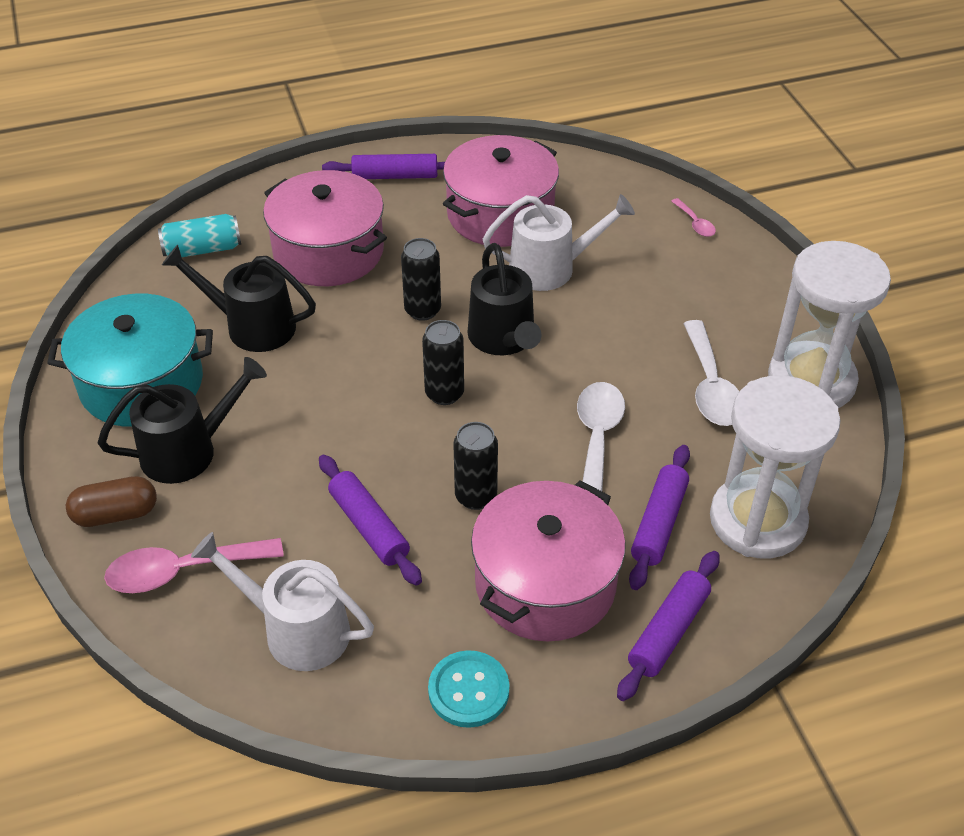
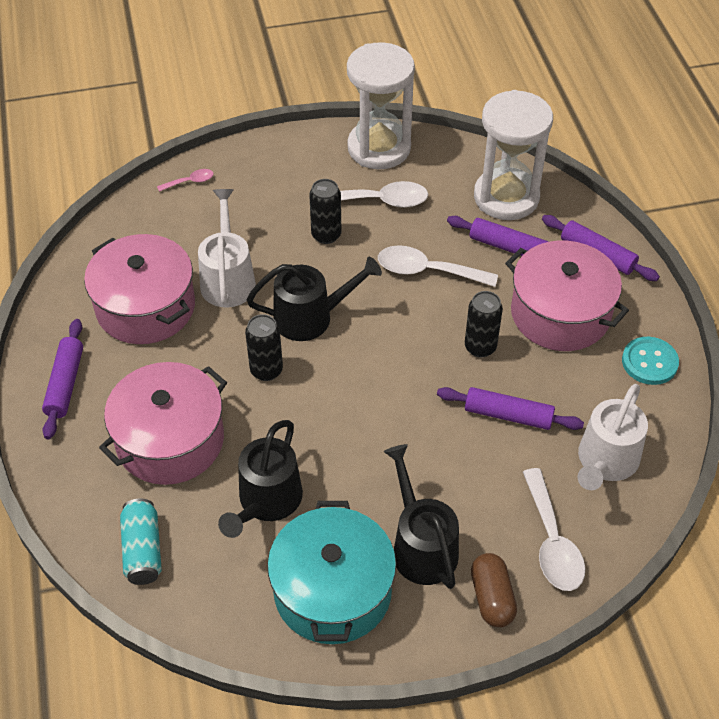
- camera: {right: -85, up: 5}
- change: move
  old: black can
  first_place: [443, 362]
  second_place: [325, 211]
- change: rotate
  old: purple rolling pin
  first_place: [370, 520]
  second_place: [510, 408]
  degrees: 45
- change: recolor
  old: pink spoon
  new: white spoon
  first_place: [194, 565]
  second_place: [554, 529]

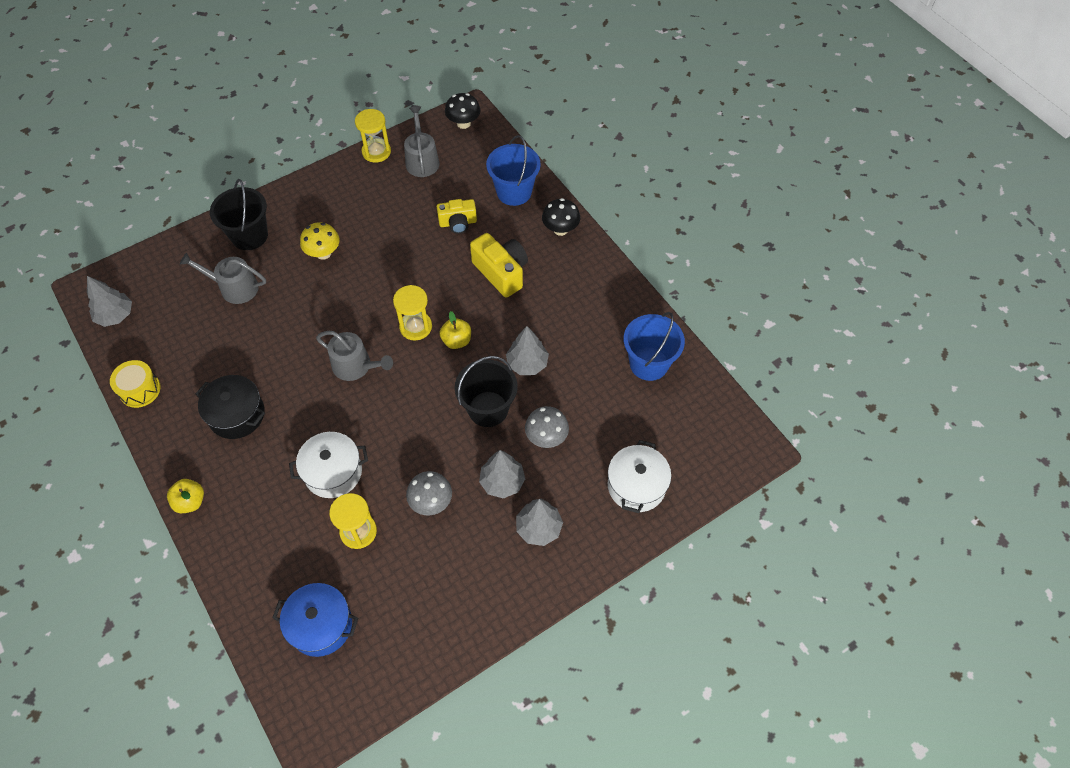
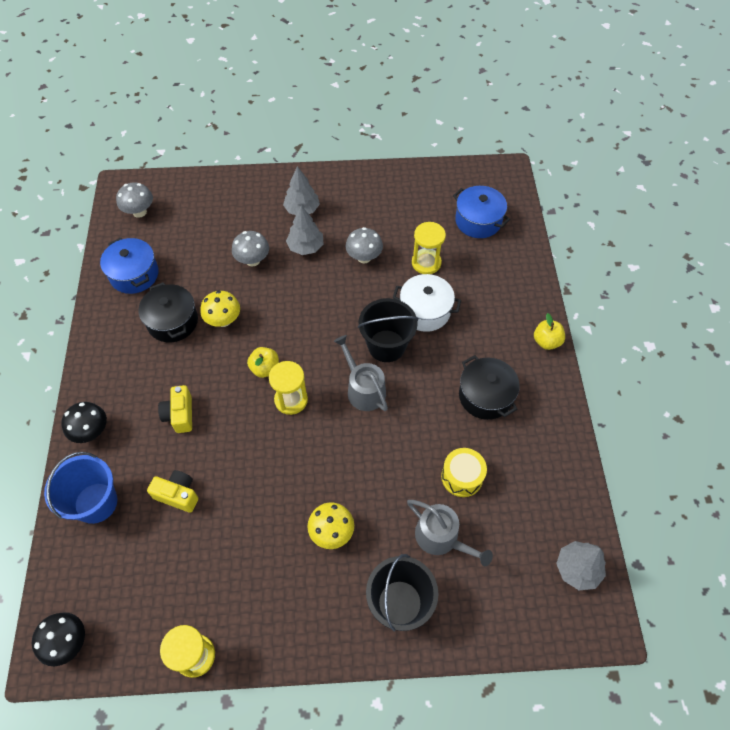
- camera: {right: -150, up: 0}
- change: replace
  old: blue bucket
  new: blue pot
  first_place: [654, 346]
  second_place: [129, 266]
- change: insert
  new: grey mushroom
  second_place: [134, 200]
- change: insert
  new: black pot
  second_place: [168, 312]
- change: resize
  old: yellow camera
  first_place: [499, 265]
  second_place: [175, 409]
  factor: 0.66
- change: replace
  old: grey tree
  new: yellow mushroom
  first_place: [527, 350]
  second_place: [220, 308]
- change: move
  old: black bucket
  first_place: [486, 391]
  second_place: [388, 330]
- change: move
  old: yellow drum
  first_place: [135, 384]
  second_place: [464, 472]
- change: delete
  old: grey watering can
  first_place: [422, 141]
- change: delete
  old: white pot
  first_place: [639, 476]

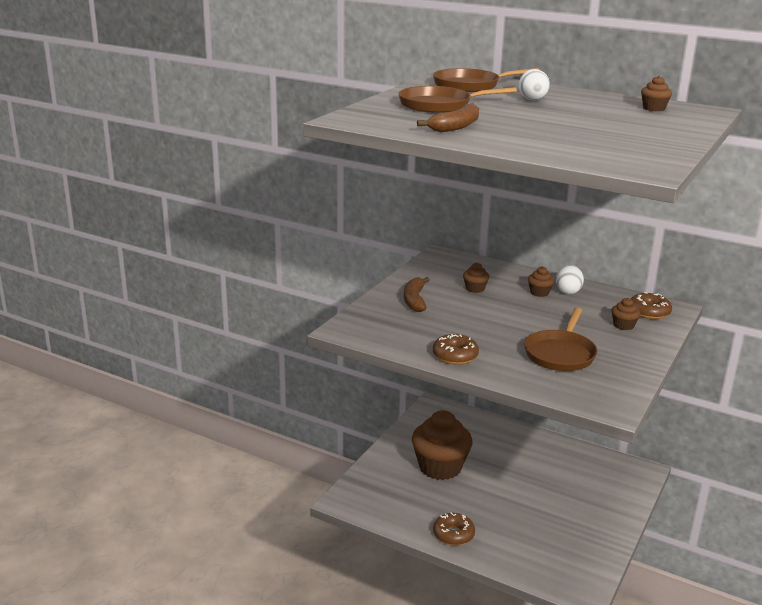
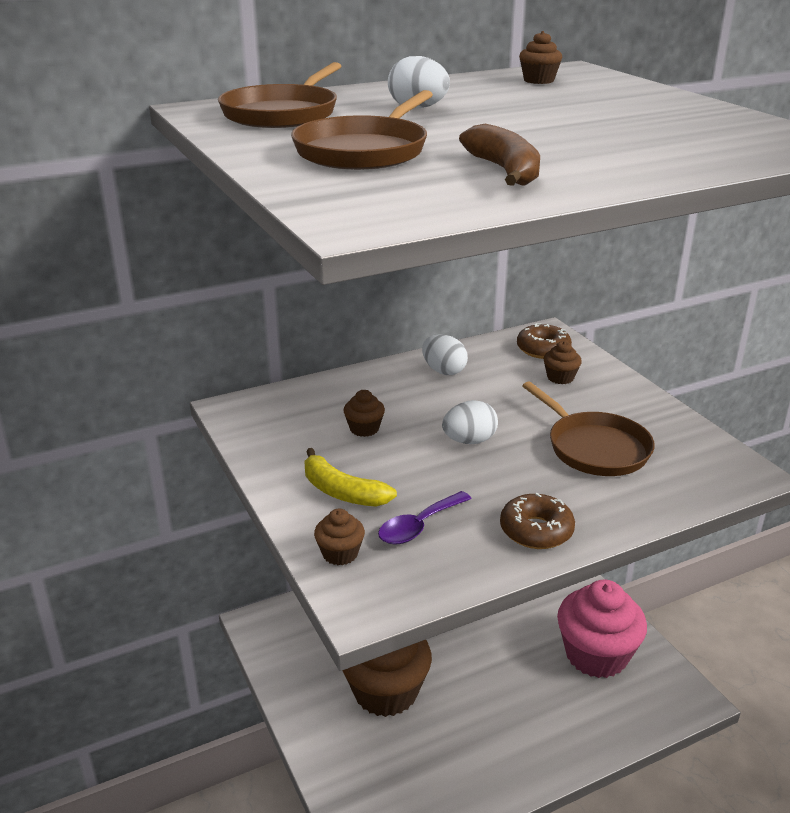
- camera: {right: -55, up: 5}
- change: recolor
  old: brown banana
  new: yellow banana
  first_place: [417, 294]
  second_place: [350, 477]
- change: move
  old: brown cupcake
  first_place: [541, 281]
  second_place: [339, 536]
- change: insert
  new: purple spoon
  second_place: [425, 518]
- change: insert
  new: white egg
  second_place: [470, 422]
- change: insert
  new: pink cupcake
  second_place: [602, 629]
- change: delete
  old: brown donut
  first_place: [454, 528]

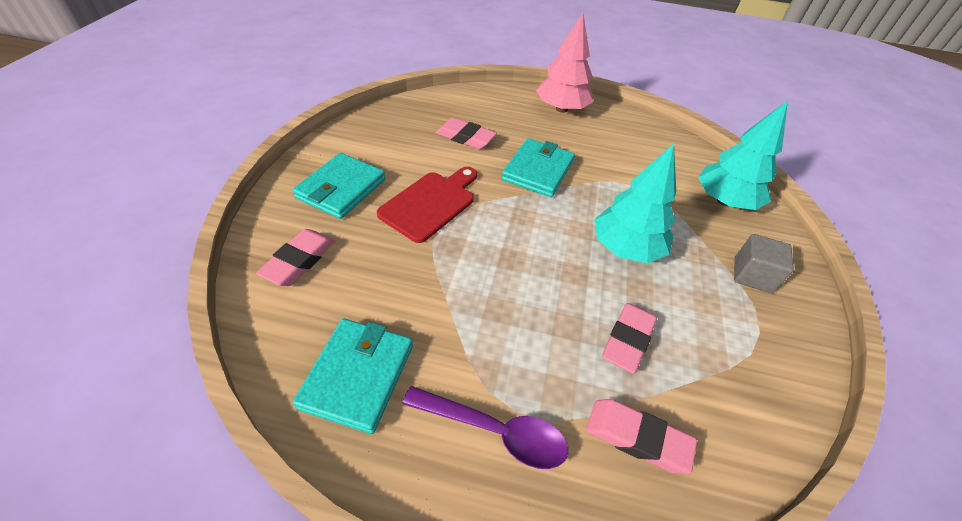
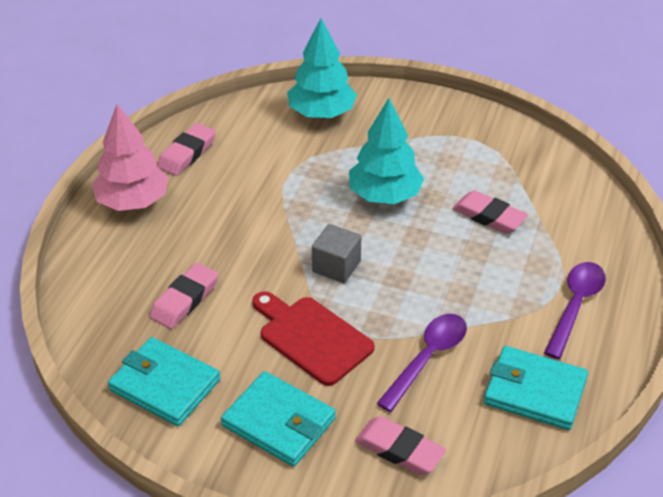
- camera: {right: -80, up: -5}
- change: move
  old: turquoise wallet
  first_place: [538, 167]
  second_place: [164, 381]
- change: move
  old: pink eraser
  first_place: [641, 436]
  second_place: [186, 149]
- change: move
  old: grey cube
  first_place: [764, 263]
  second_place: [336, 253]
- change: insert
  new: purple spoon
  second_place: [422, 363]

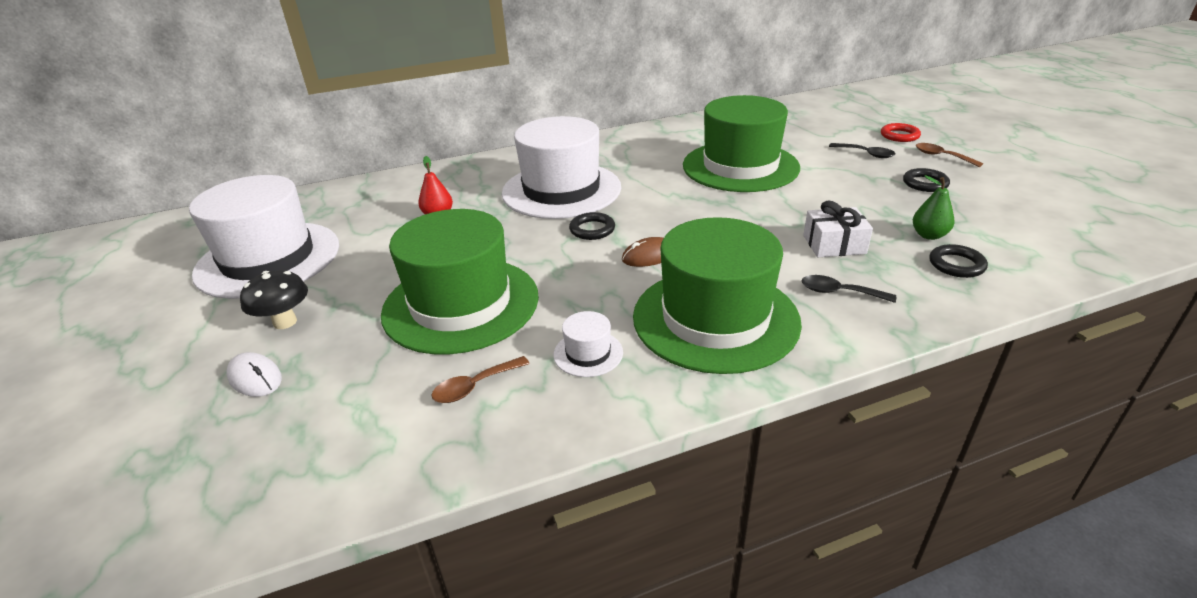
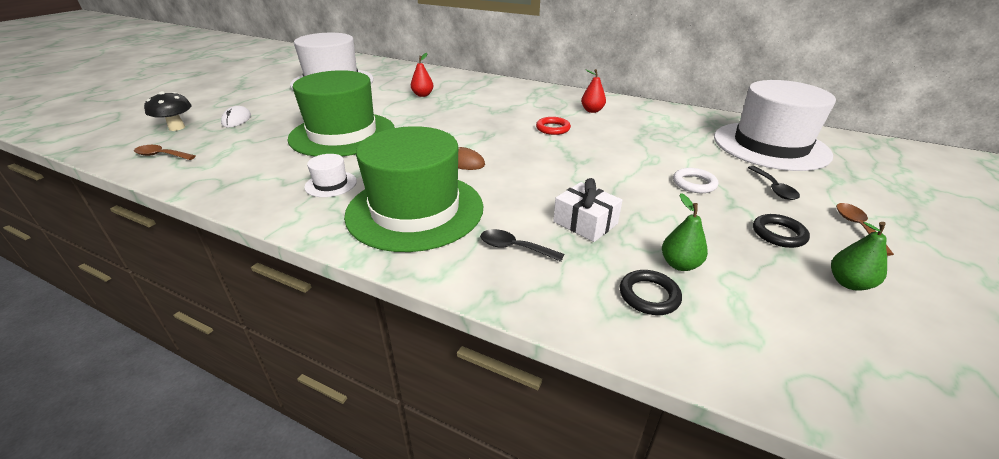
- camera: {right: 45, up: 0}
- change: move
  old: brown spoon
  first_place: [480, 379]
  second_place: [165, 152]
- change: move
  old: black mushroom
  first_place: [274, 299]
  second_place: [168, 111]
- change: rotate
  old: black spoon
  first_place: [849, 289]
  second_place: [522, 245]
  degrees: -45
- change: move
  old: red ring
  first_place: [901, 132]
  second_place: [553, 126]
- change: insert
  new: red pear
  second_place: [593, 91]
- change: insert
  new: white ring
  second_place: [695, 180]
- change: move
  old: white hat
  first_place: [561, 167]
  second_place: [775, 125]
- change: insert
  new: green pear
  second_place: [859, 256]
- change: delete
  old: black ring
  first_place: [592, 226]
- change: delete
  old: green hat
  first_place: [741, 143]

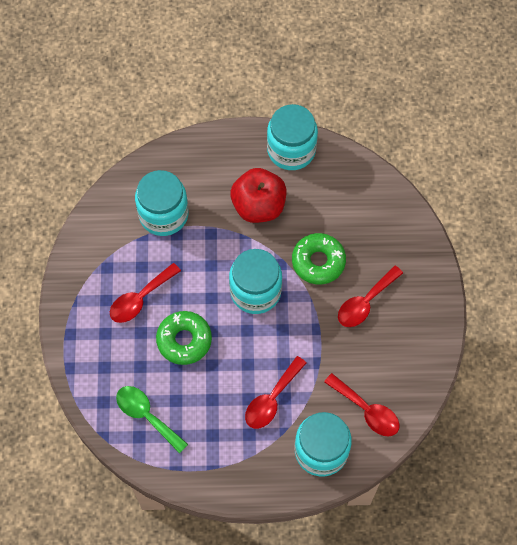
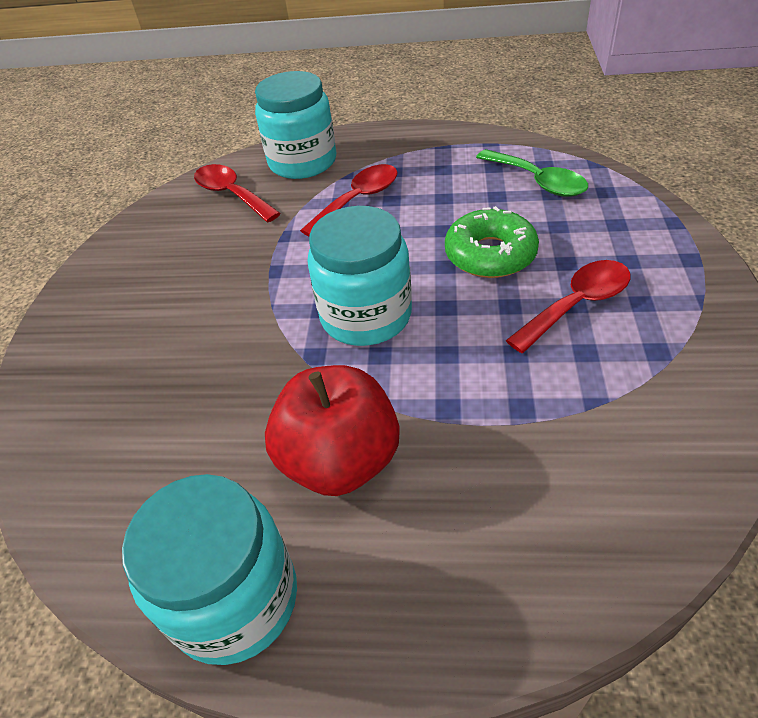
- camera: {right: -170, up: -20}
- change: delete
  old: turquoise jar
  first_place: [162, 203]
- change: delete
  old: green donut
  first_place: [319, 259]
- change: delete
  old: red spoon
  first_place: [370, 296]

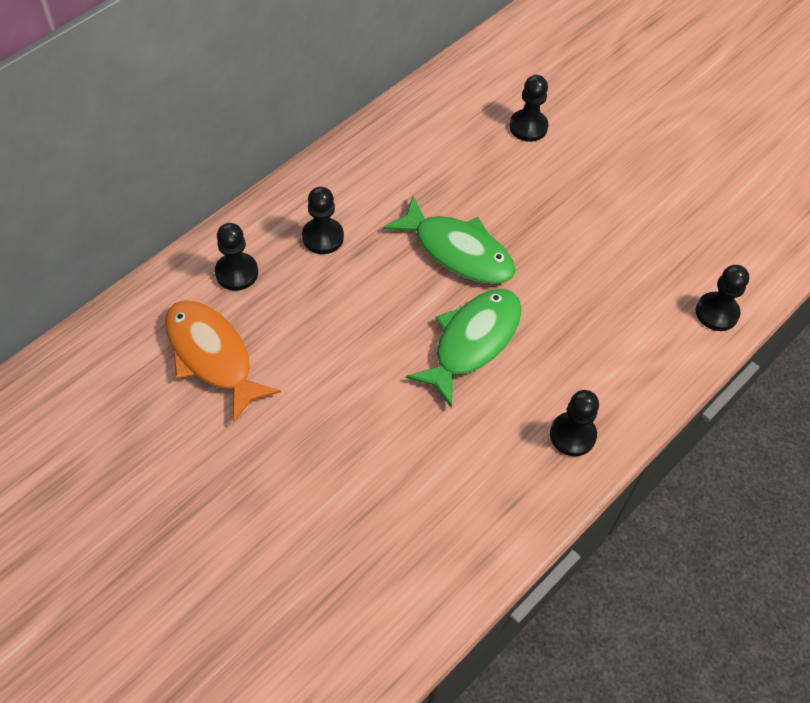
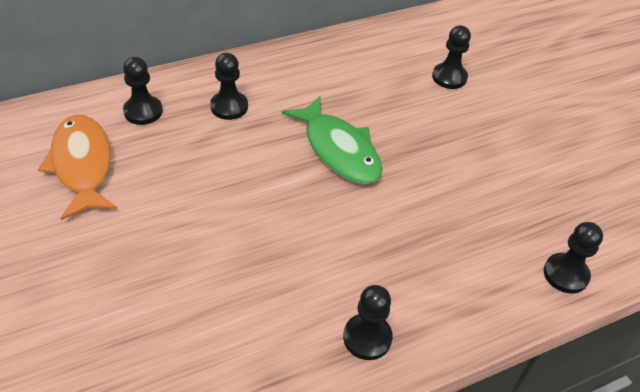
- camera: {right: 20, up: -10}
- change: delete
  old: green fish
  first_place: [464, 348]

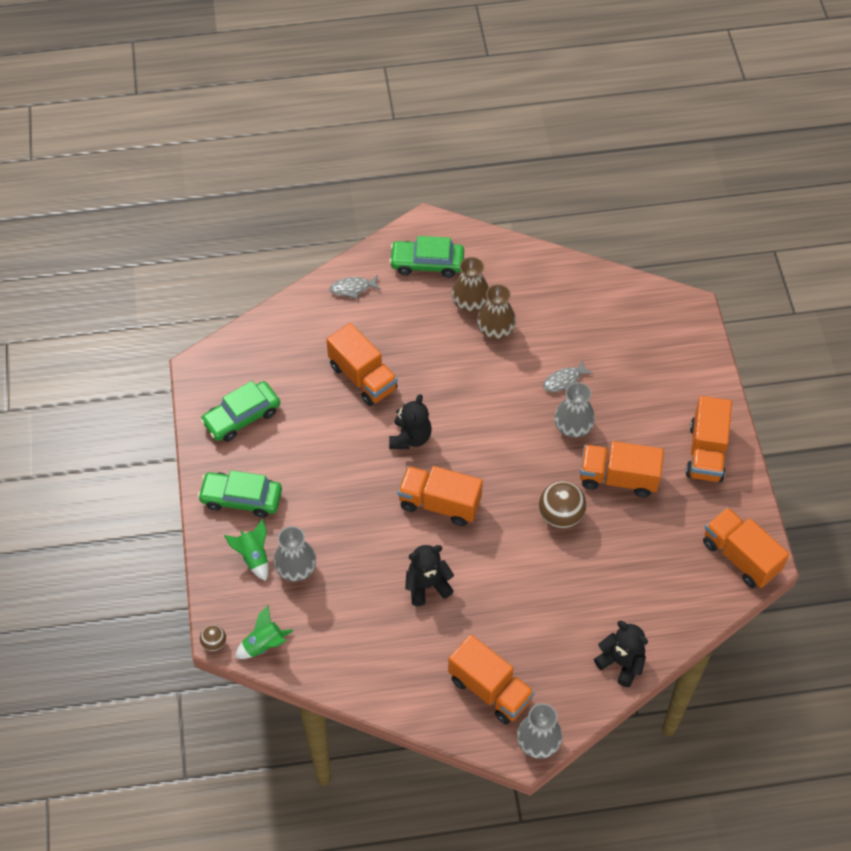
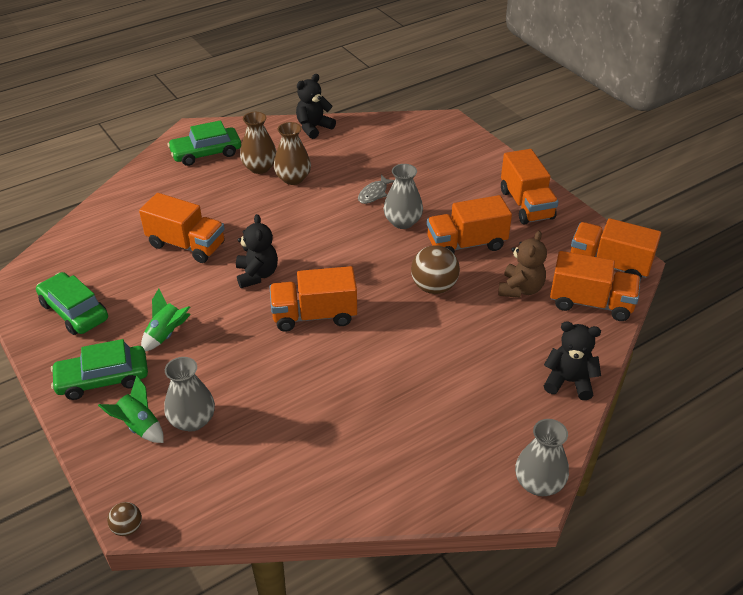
- camera: {right: -25, up: -15}
- change: rotate
  old: green car
  first_place: [240, 411]
  second_place: [72, 303]
  degrees: 105
- change: move
  old: green rocket
  first_place: [264, 632]
  second_place: [166, 320]
- change: move
  old: black teddy bear
  first_place: [429, 575]
  second_place: [316, 106]
- change: insert
  new: brown teddy bear
  second_place: [523, 264]
- change: move
  old: orange truck
  first_place: [491, 679]
  second_place: [595, 286]
- change: delete
  old: grey fish
  first_place: [355, 287]

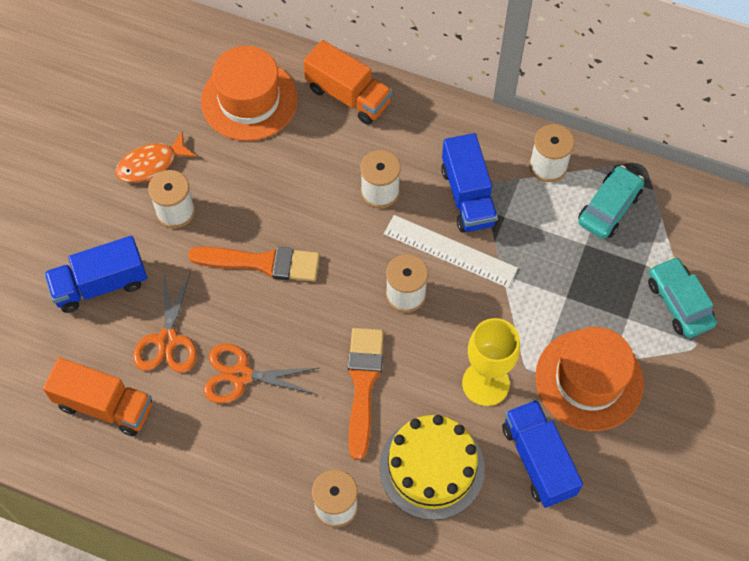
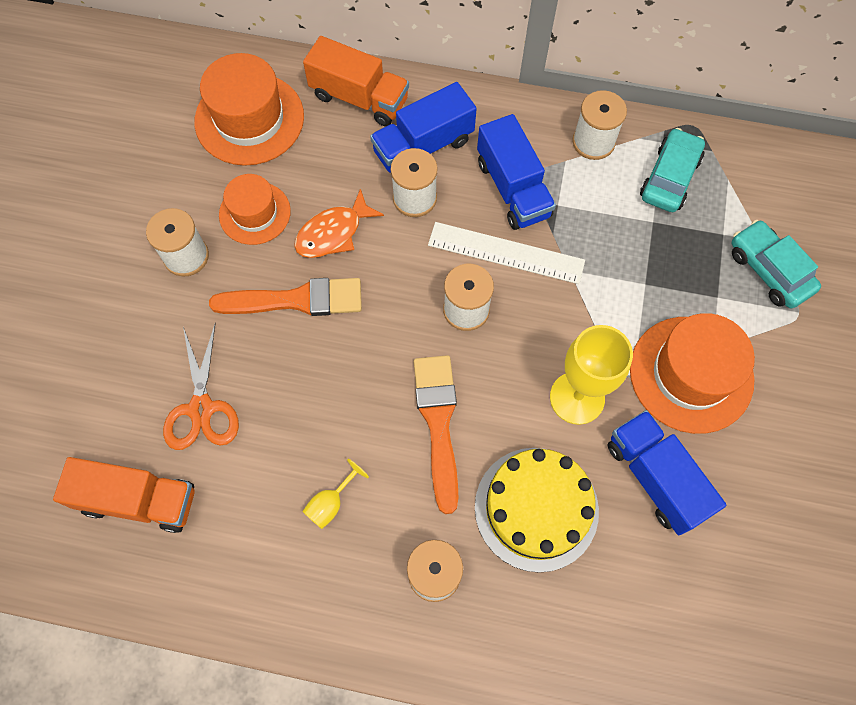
- camera: {right: -10, up: 5}
- change: insert
  new: orange hat
  second_place: [255, 209]
- change: move
  old: orange fish
  first_place: [156, 157]
  second_place: [339, 223]
- change: insert
  new: yellow goblet
  second_place: [335, 494]
- change: move
  old: blue truck
  first_place: [95, 274]
  second_place: [423, 127]
- change: delete
  old: orange scissors
  first_place: [261, 373]

